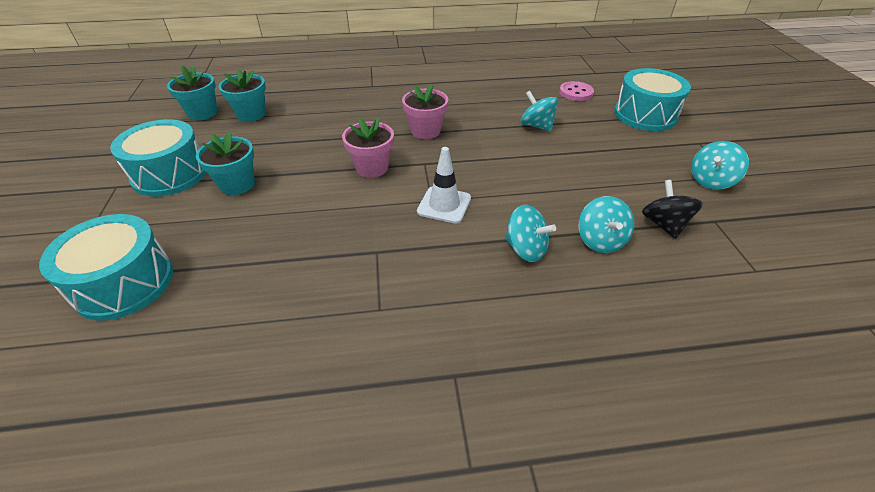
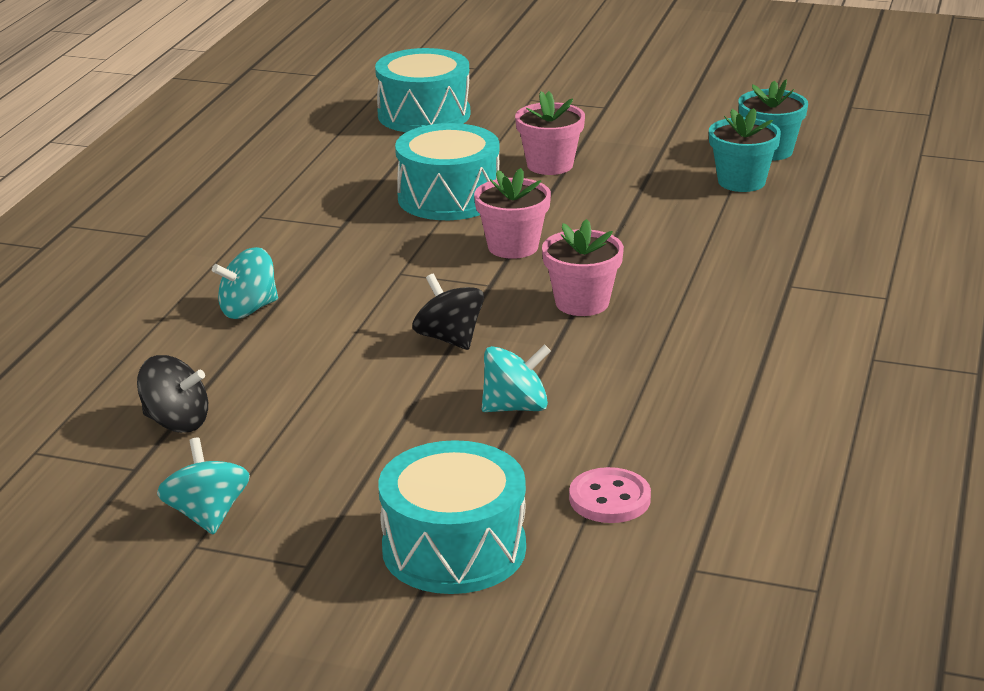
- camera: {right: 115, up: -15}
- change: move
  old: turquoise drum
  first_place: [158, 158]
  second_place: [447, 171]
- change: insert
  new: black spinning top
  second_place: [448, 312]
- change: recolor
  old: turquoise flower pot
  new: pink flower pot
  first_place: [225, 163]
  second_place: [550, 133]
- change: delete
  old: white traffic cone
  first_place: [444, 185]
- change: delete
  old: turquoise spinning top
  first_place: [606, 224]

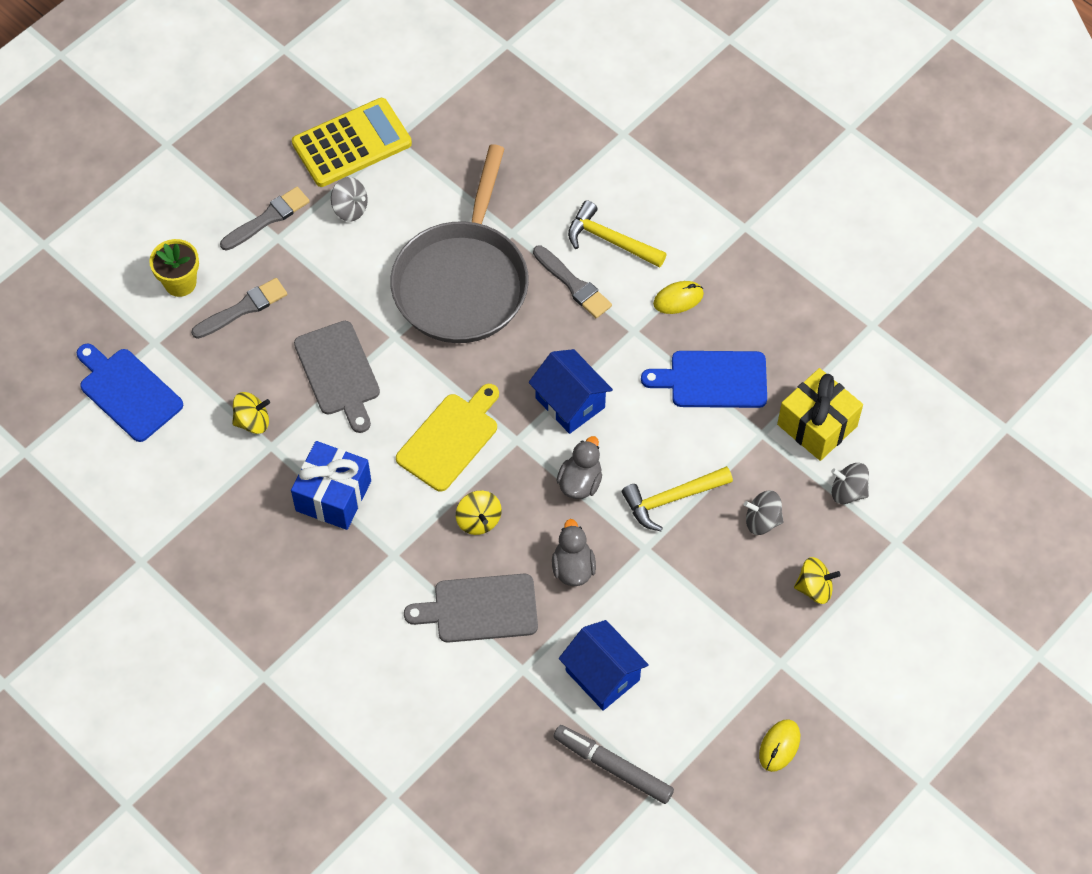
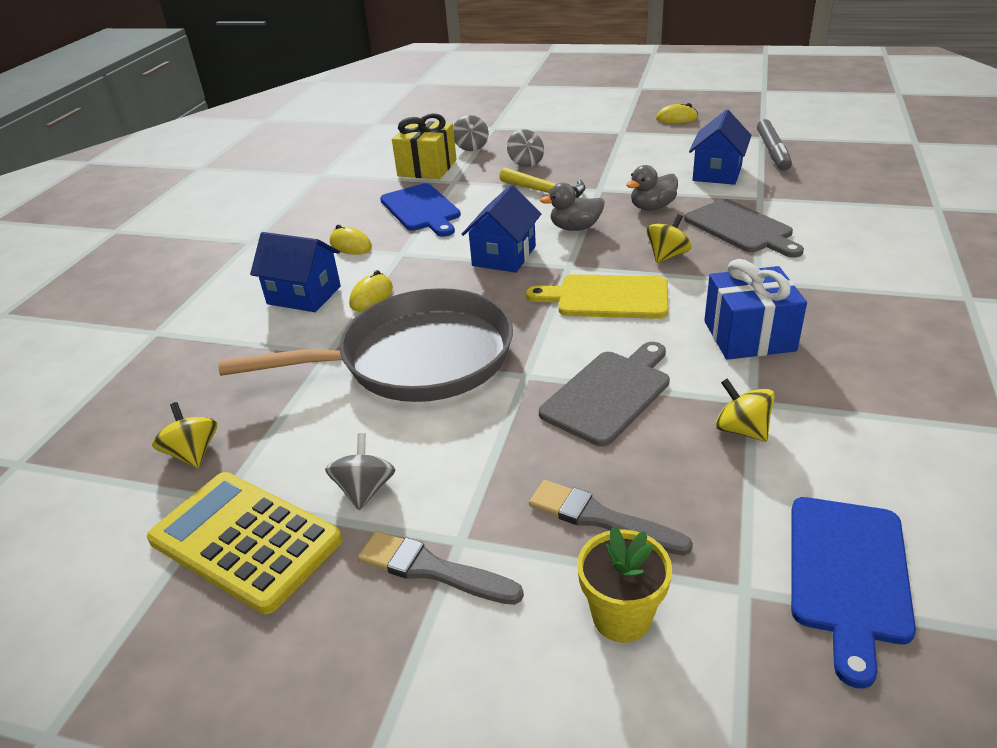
- camera: {right: -115, up: -25}
- change: move
  old: yellow spinning top
  first_place: [817, 580]
  second_place: [184, 435]
- change: replace
  old: yellow hammer
  new: blue house
  first_place: [617, 234]
  second_place: [295, 272]
- change: replace
  old: grey brush
  new: yellow mouse
  first_place: [572, 281]
  second_place: [371, 290]

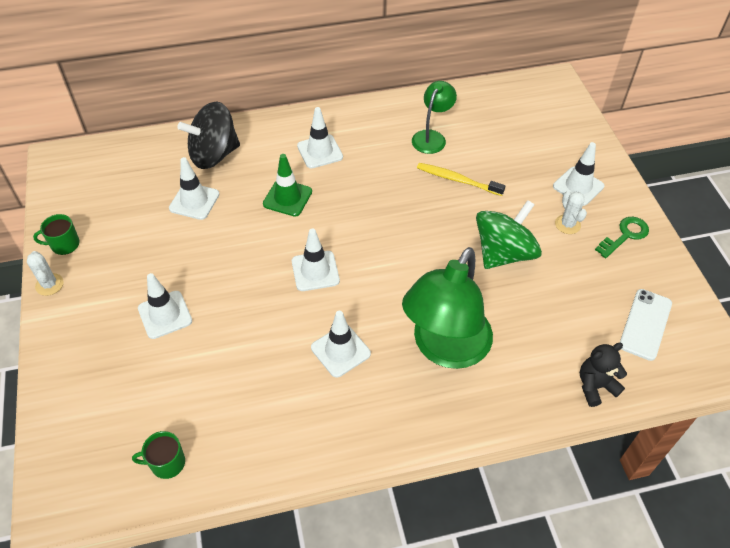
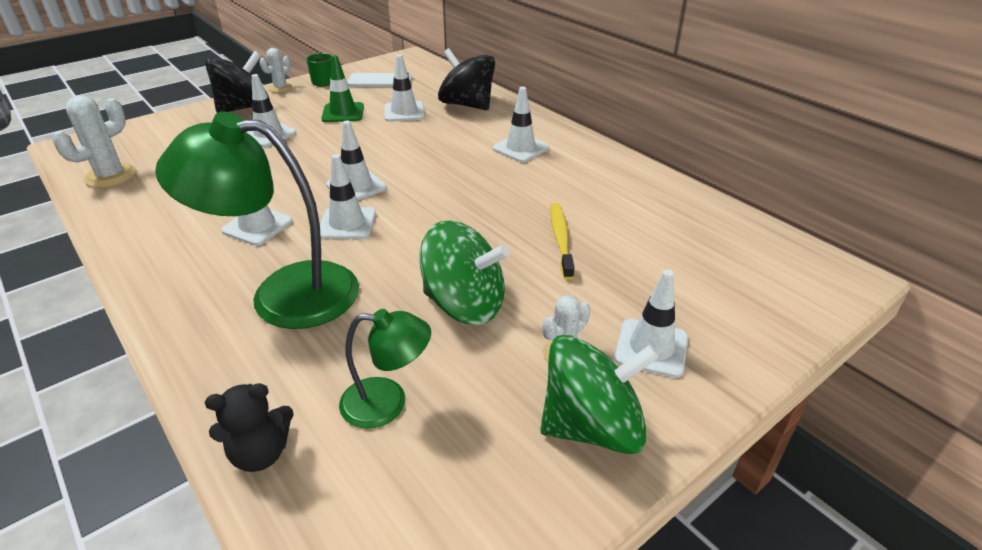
- camera: {right: 65, up: -15}
- change: replace
  old: green mug
  new: white cactus
  first_place: [158, 455]
  second_place: [94, 141]
- change: insert
  new: black spinning top
  second_place: [237, 82]
- change: rotate
  old: black teddy bear
  first_place: [603, 375]
  second_place: [249, 427]
  degrees: 120
- change: insert
  new: white traffic cone
  second_place: [348, 196]
- change: move
  old: green traffic cone
  first_place: [287, 185]
  second_place: [342, 88]
- change: move
  old: green lamp
  first_place: [434, 117]
  second_place: [385, 369]
- change: move
  old: white phone
  first_place: [646, 325]
  second_place: [379, 79]
- change: replace
  old: green key
  new: green spinning top
  first_place: [622, 237]
  second_place: [600, 394]

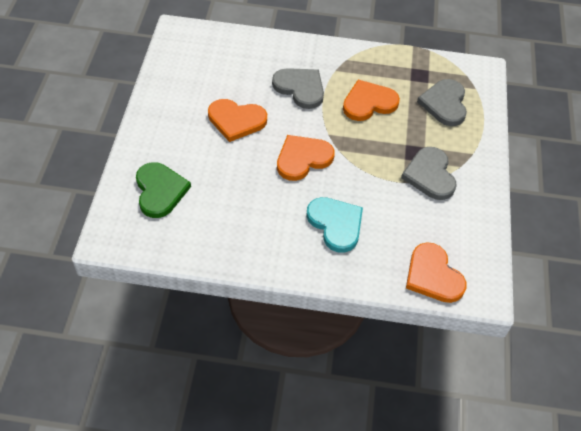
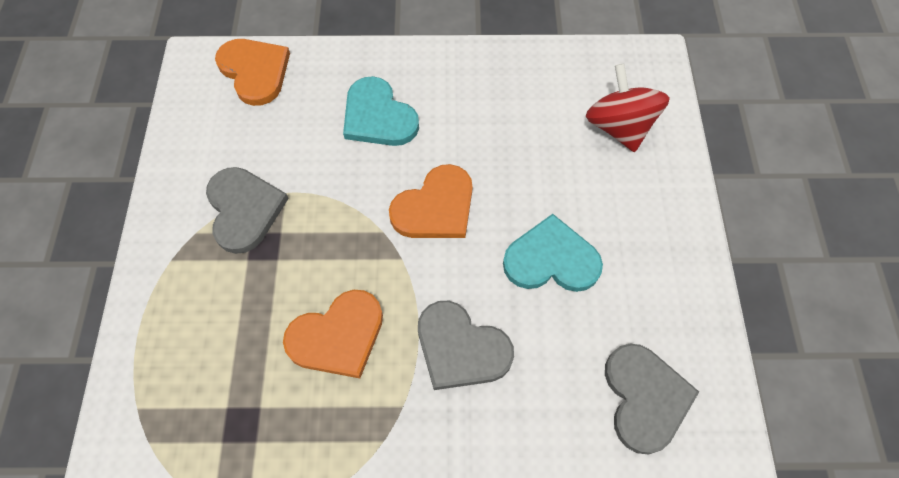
- camera: {right: 175, up: 10}
- change: recolor
  old: orange heart
  new: turquoise heart
  first_place: [237, 120]
  second_place: [553, 253]
- change: replace
  old: green heart
  new: red spinning top
  first_place: [163, 190]
  second_place: [628, 108]
- change: move
  old: grey heart
  first_place: [442, 102]
  second_place: [652, 399]

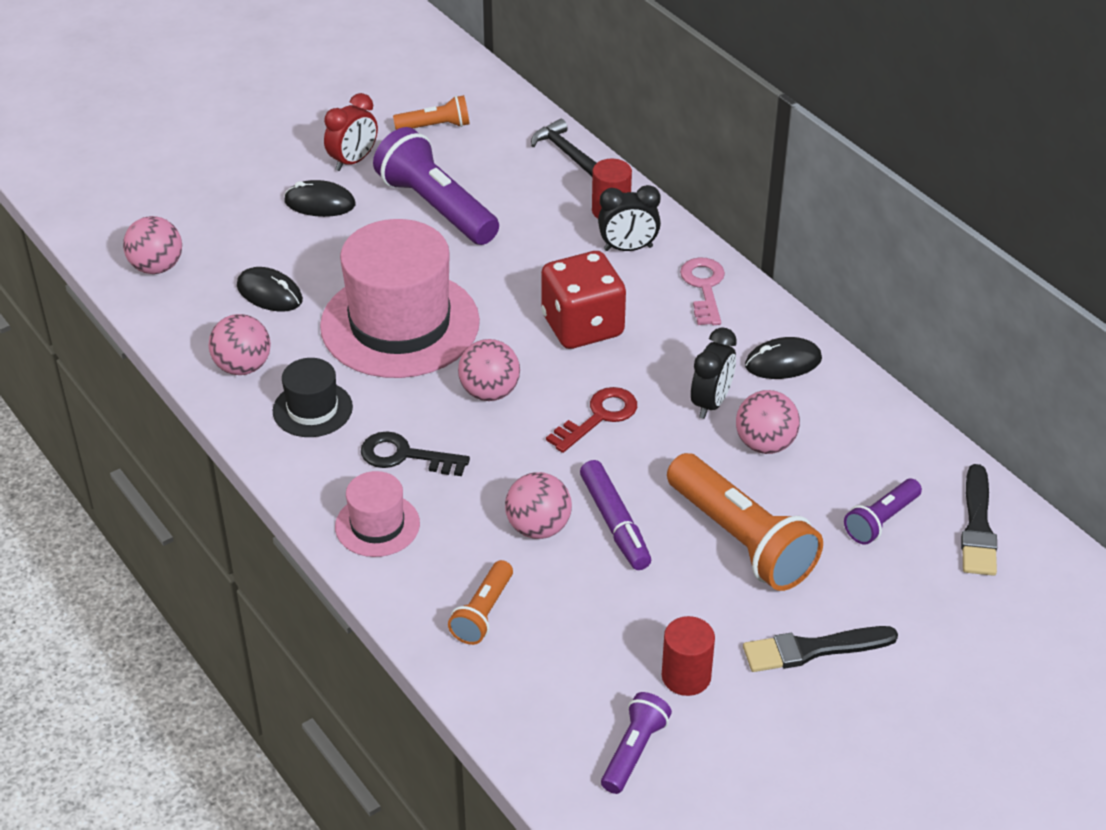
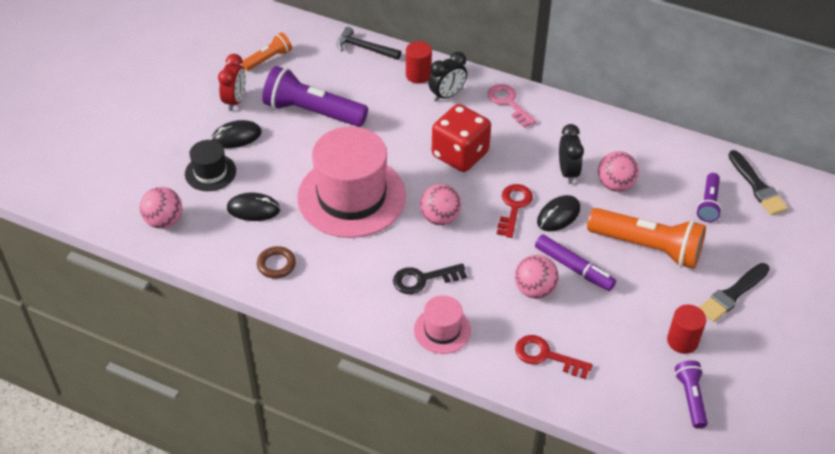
- camera: {right: -30, up: 5}
- change: move
  old: black hat
  first_place: [313, 397]
  second_place: [210, 165]
- change: replace
  old: pink ball
  new: brown ring
  first_place: [240, 344]
  second_place: [276, 262]
- change: replace
  old: orange flashlight
  new: red key
  first_place: [480, 602]
  second_place: [554, 357]
- change: move
  old: black mouse
  first_place: [783, 358]
  second_place: [558, 213]

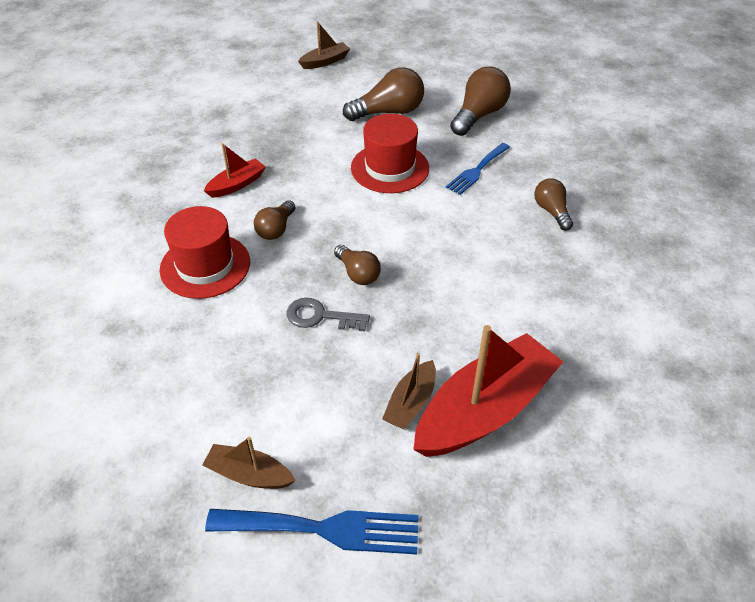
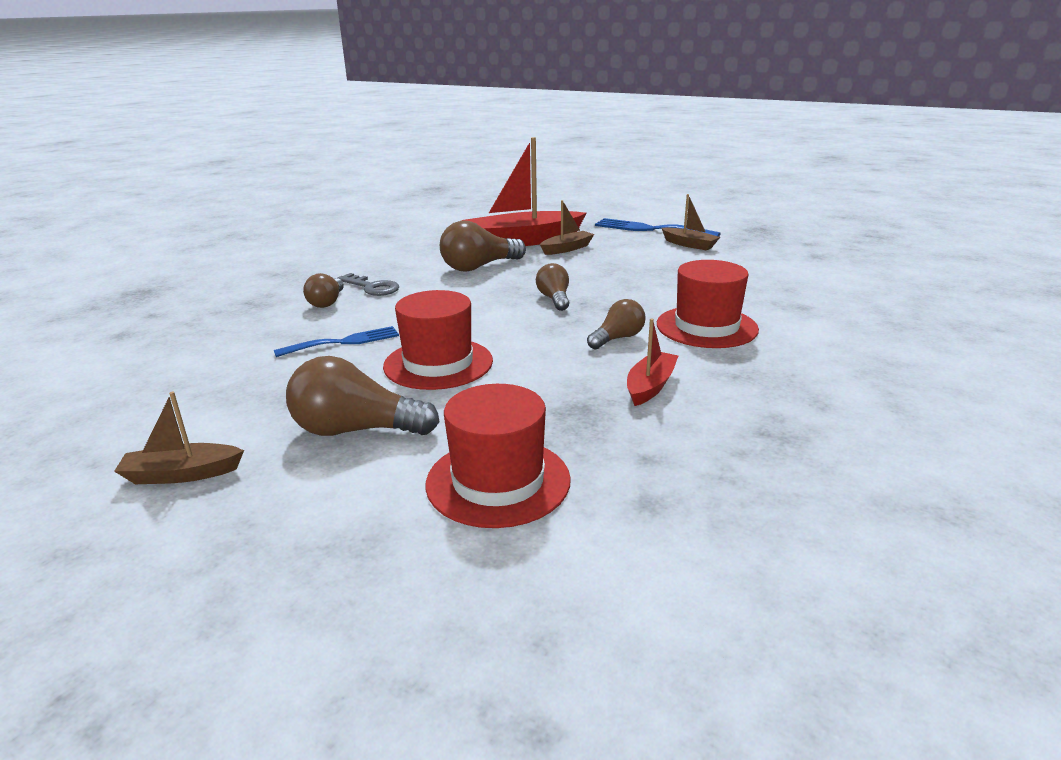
- camera: {right: -155, up: -20}
- change: move
  old: brown boat
  first_place: [324, 45]
  second_place: [179, 438]
- change: move
  old: grey key
  first_place: [328, 314]
  second_place: [368, 284]
- change: insert
  new: red hat
  second_place: [498, 456]
- change: move
  old: brown light bulb
  first_place: [480, 101]
  second_place: [483, 246]
- change: rotate
  old: red boat
  first_place: [235, 170]
  second_place: [652, 362]
  degrees: 135

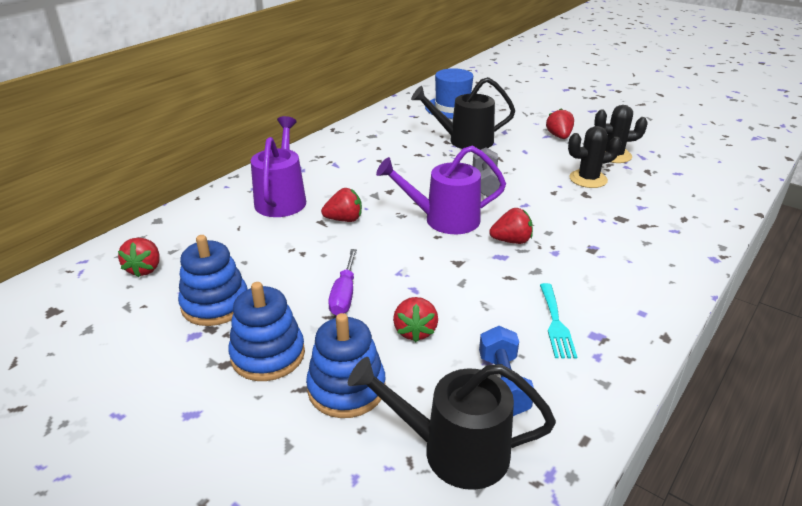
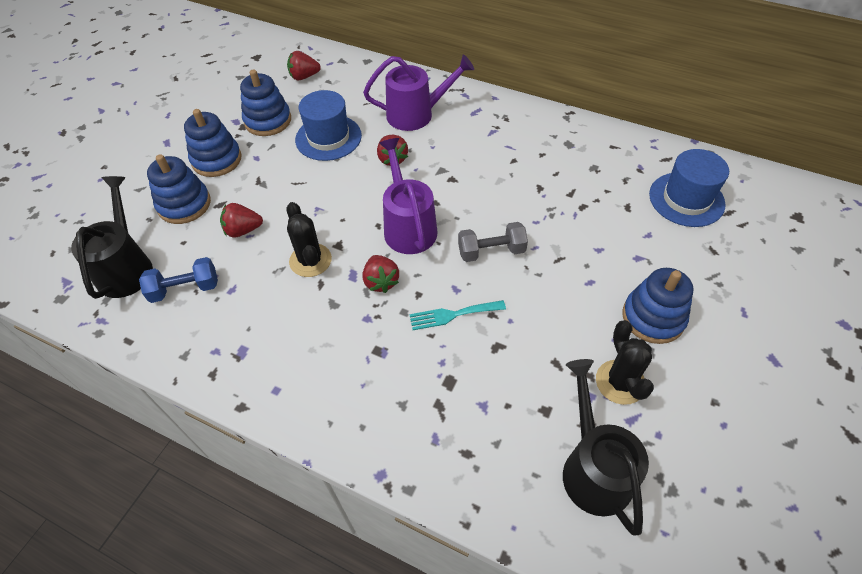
- camera: {right: 80, up: 20}
- change: move
  old: black cactus
  first_place: [595, 157]
  second_place: [309, 239]
- change: insert
  new: blue hat
  second_place: [328, 125]
- change: move
  old: turquoise fork
  first_place: [558, 320]
  second_place: [457, 315]
- change: move
  old: black watering can
  first_place: [463, 113]
  second_place: [606, 447]
- change: replace
  old: red strawberry
  new: blue stacking toy
  first_place: [560, 123]
  second_place: [658, 306]
- change: delete
  old: purple screwdriver
  first_place: [342, 282]

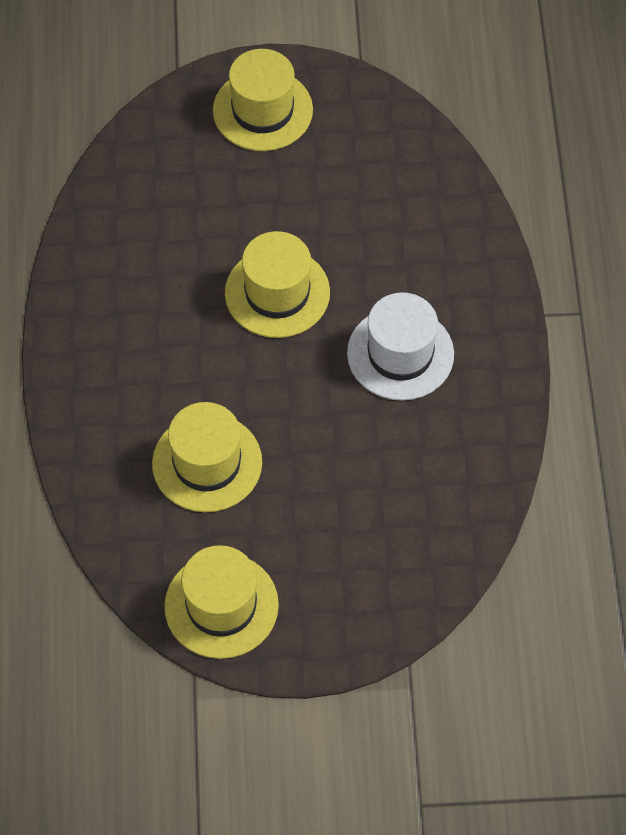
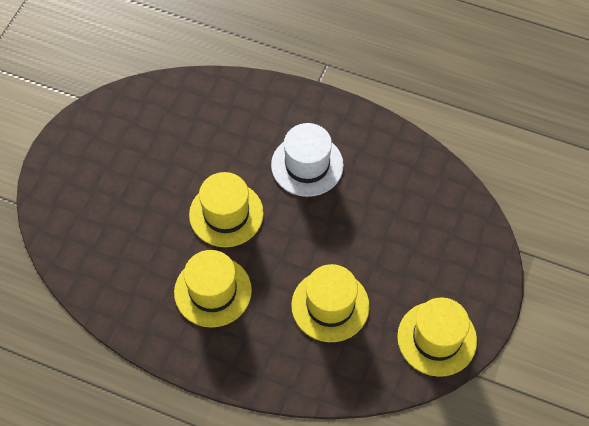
- camera: {right: -65, up: 0}
- change: move
  old: yellow hat
  first_place: [263, 100]
  second_place: [213, 288]

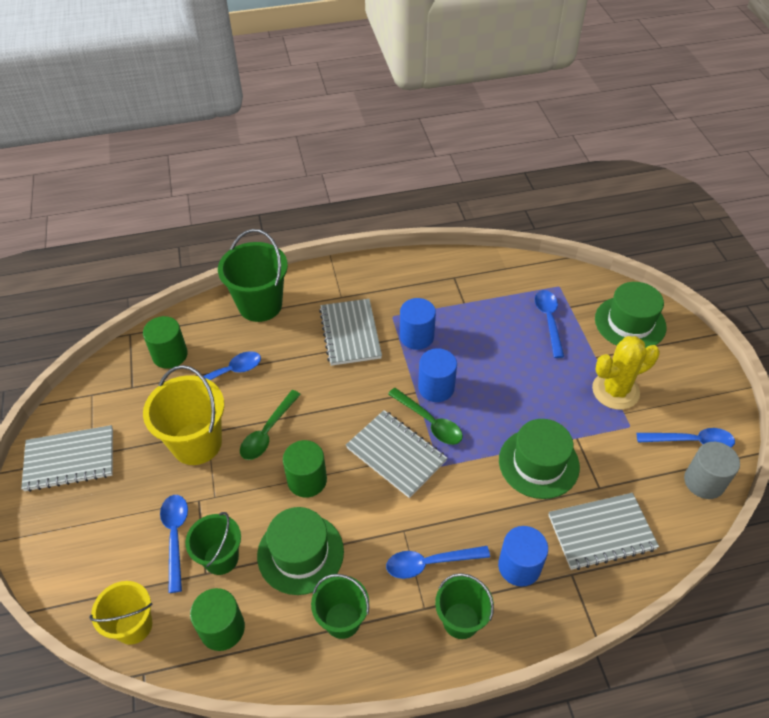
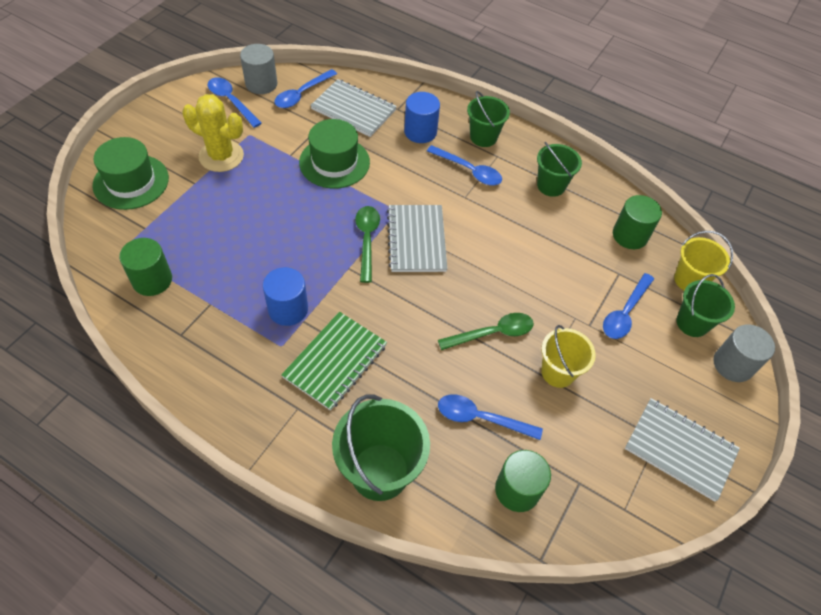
- camera: {right: -140, up: 5}
- change: move
  old: green cylinder
  first_place: [305, 469]
  second_place: [145, 267]
- change: move
  old: blue spoon
  first_place: [549, 324]
  second_place: [305, 88]
- change: recolor
  old: grey notebook
  new: green notebook
  first_place: [350, 332]
  second_place: [334, 361]
- change: resize
  old: yellow bucket
  first_place: [183, 415]
  second_place: [568, 356]
  factor: 0.63
- change: move
  old: green bucket
  first_place: [213, 543]
  second_place: [706, 305]
- change: insert
  new: grey cylinder
  second_place: [744, 353]
- change: delete
  old: green hat
  first_place: [300, 551]
- change: delete
  old: blue cylinder
  first_place: [437, 375]

